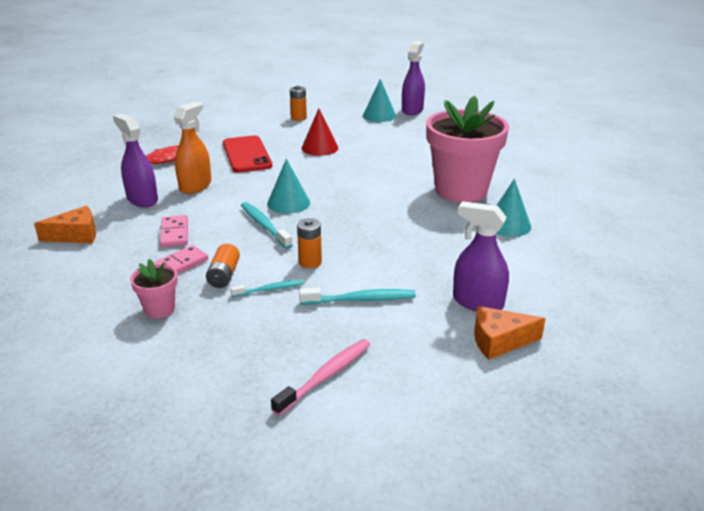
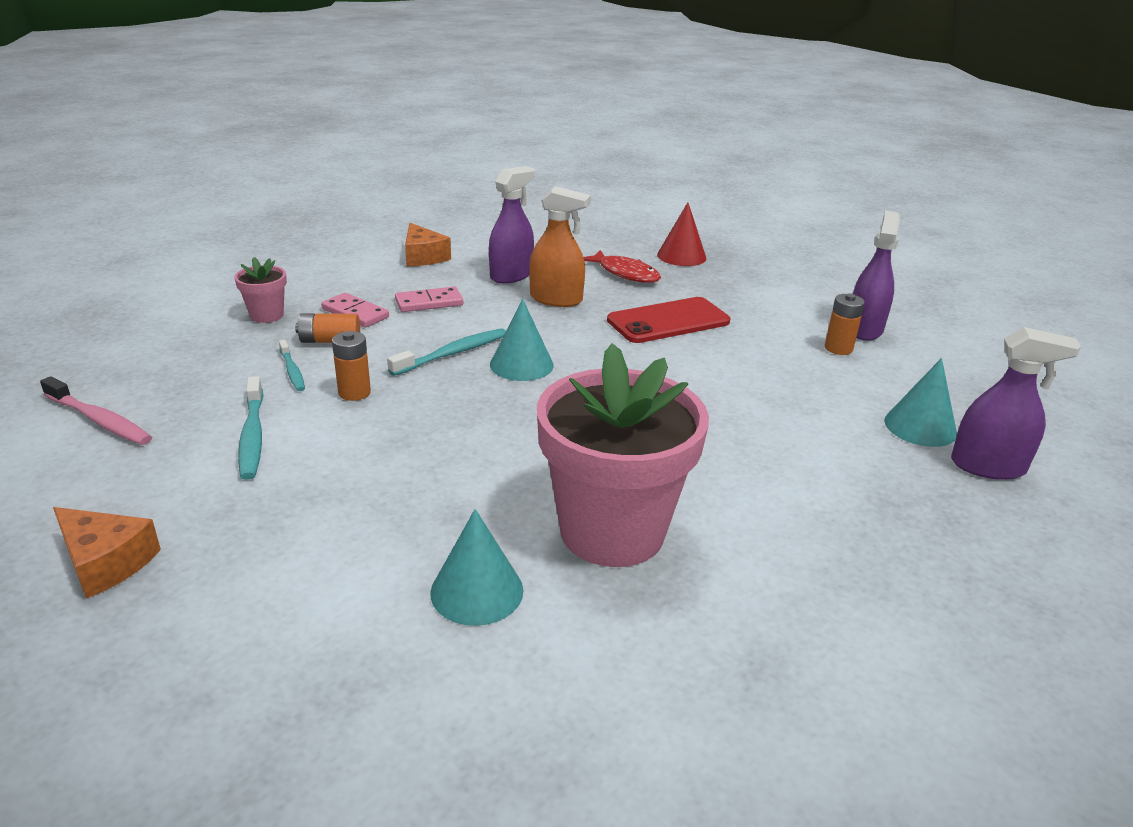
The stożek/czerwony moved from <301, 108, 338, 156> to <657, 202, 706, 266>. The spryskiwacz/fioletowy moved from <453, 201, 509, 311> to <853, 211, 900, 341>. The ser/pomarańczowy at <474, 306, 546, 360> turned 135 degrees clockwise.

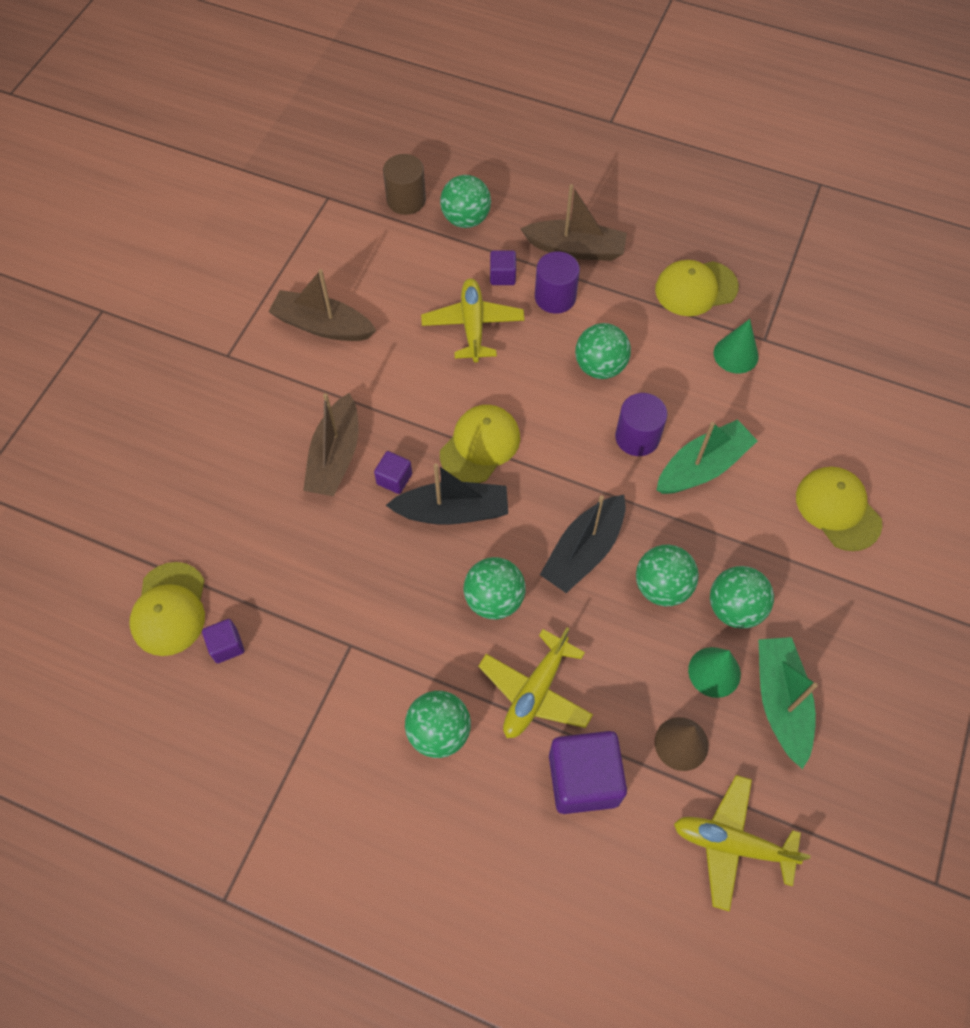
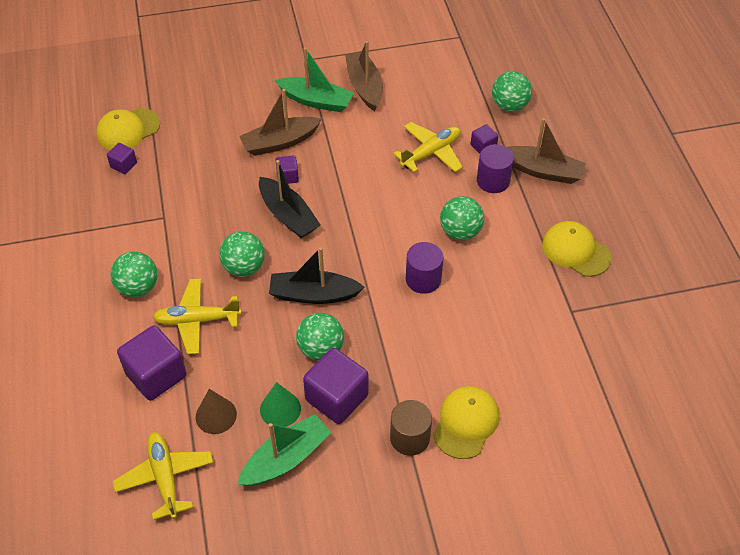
The czapka/żółty at <440, 405, 520, 483> disappeared. The stożek/zielony at <714, 319, 759, 374> disappeared. The walec/brązowy moved from <383, 154, 426, 215> to <390, 400, 432, 456>. The łódka/zielony moved from <657, 419, 758, 494> to <275, 48, 354, 112>. The piłka/zielony at <710, 566, 774, 629> was replaced by the sześcian/fioletowy at <303, 348, 368, 424>. The łódka/brązowy at <520, 184, 627, 261> turned 45 degrees counterclockwise.

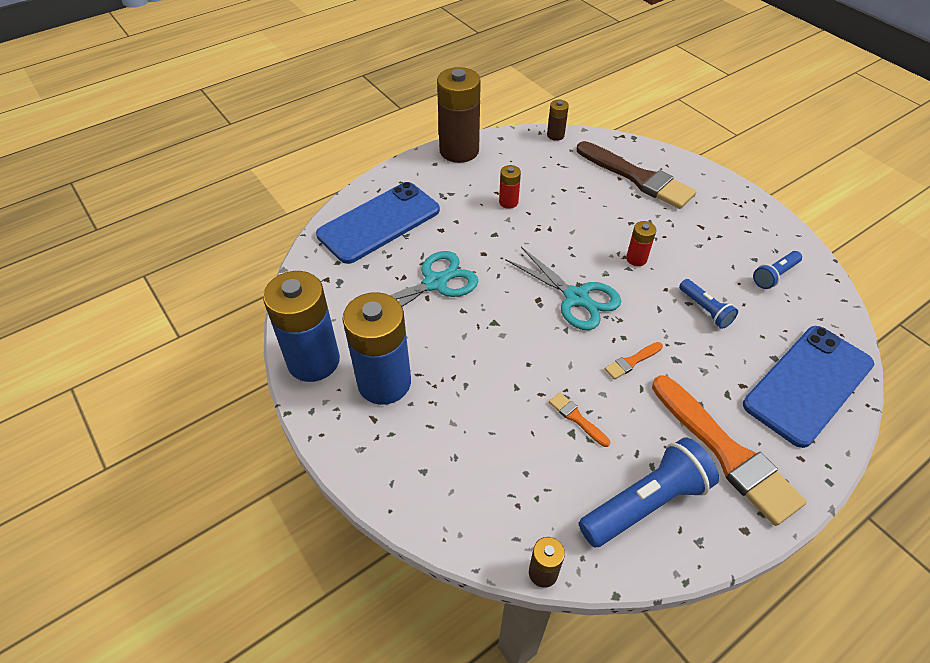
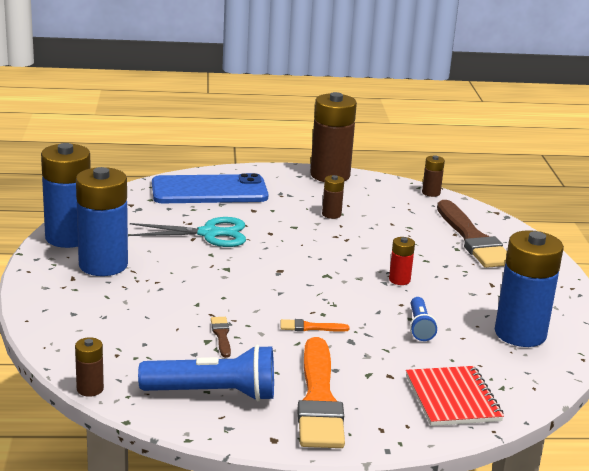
The nożyczki/turkusowy at <505, 247, 621, 330> disappeared. The telefon/niebieski at <743, 326, 874, 448> was replaced by the zeszyt/czerwony at <406, 366, 504, 426>. The latarka/niebieski at <753, 251, 802, 289> was replaced by the bateria/niebieski at <495, 230, 564, 347>. The bateria/czerwony at <499, 165, 521, 209> became the bateria/brązowy at <322, 175, 344, 219>. The pędzel/pomarańczowy at <549, 392, 610, 447> became the pędzel/brązowy at <211, 317, 231, 358>.

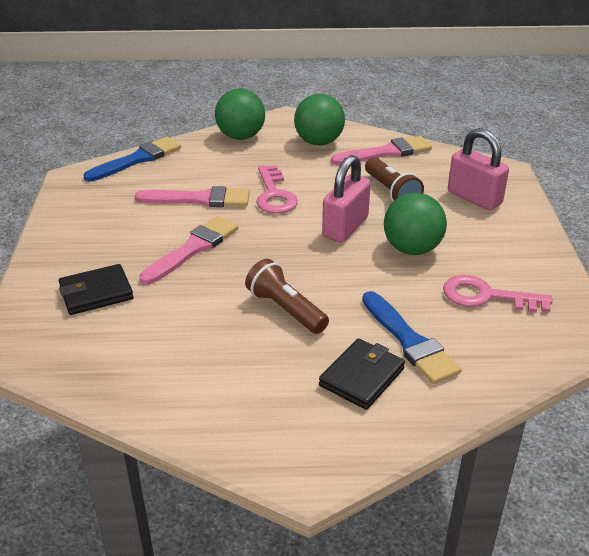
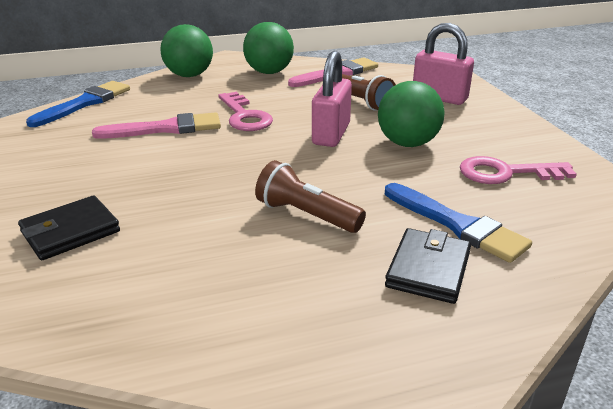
The pędzel/różowy at <139, 216, 238, 284> disappeared.

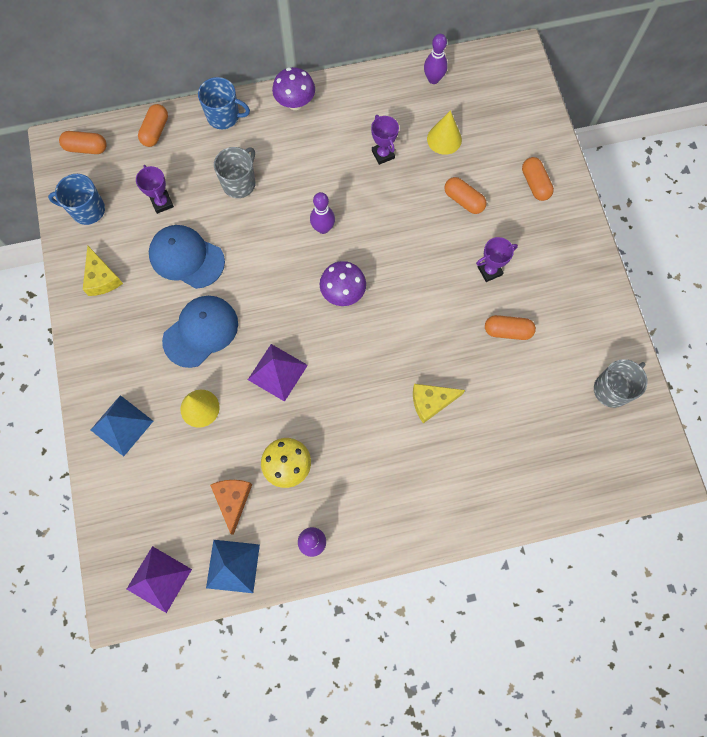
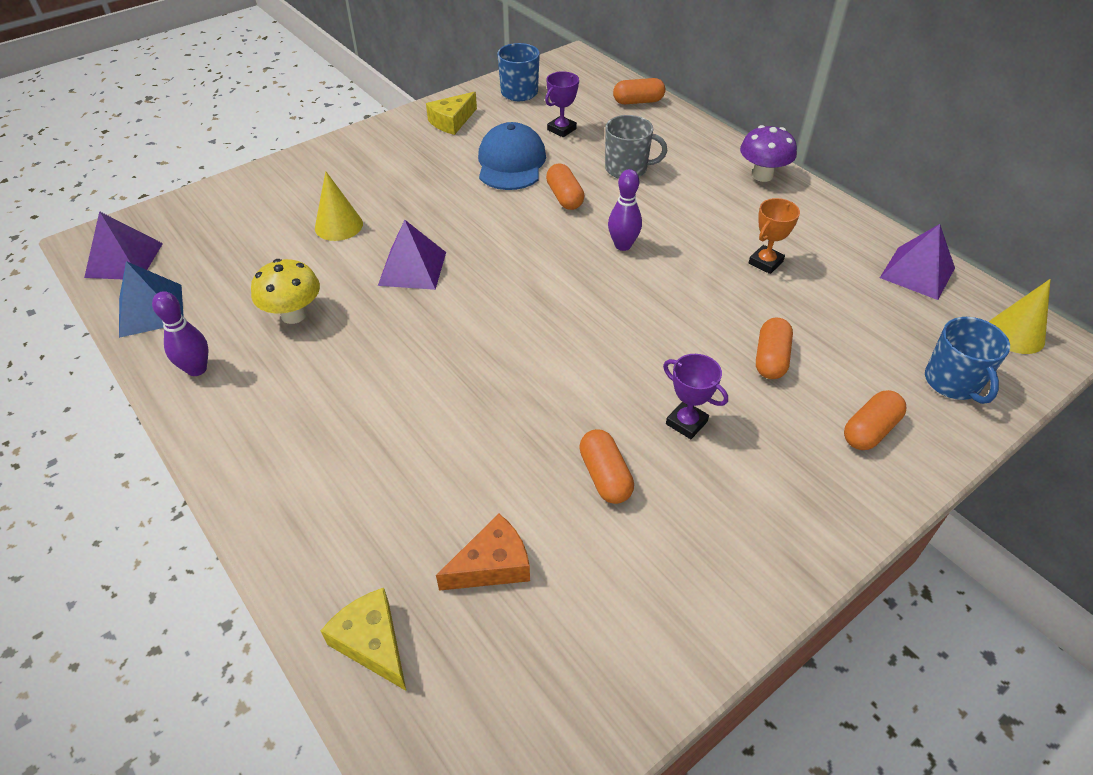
The piramida/niebieski at <91, 395, 153, 456> disappeared. The czapka/niebieski at <162, 296, 238, 368> disappeared. The grzyb/fioletowy at <319, 261, 366, 306> disappeared. The kubek/szary at <594, 359, 648, 408> disappeared. The kapsułka/pomarańczowy moved from <59, 131, 107, 154> to <546, 164, 584, 210>. The kubek/niebieski moved from <198, 77, 250, 129> to <925, 317, 1010, 404>. The ser/pomarańczowy moved from <210, 480, 252, 535> to <436, 514, 530, 591>. The ser/żółty moved from <413, 384, 465, 423> to <321, 588, 406, 691>. The stożek/żółty moved from <427, 110, 462, 155> to <989, 279, 1051, 354>. The kręgiel/fioletowy at <424, 34, 448, 84> was replaced by the piramida/fioletowy at <880, 224, 955, 300>. The puchar/fioletowy at <371, 115, 399, 165> became the puchar/pomarańczowy at <749, 198, 800, 274>.

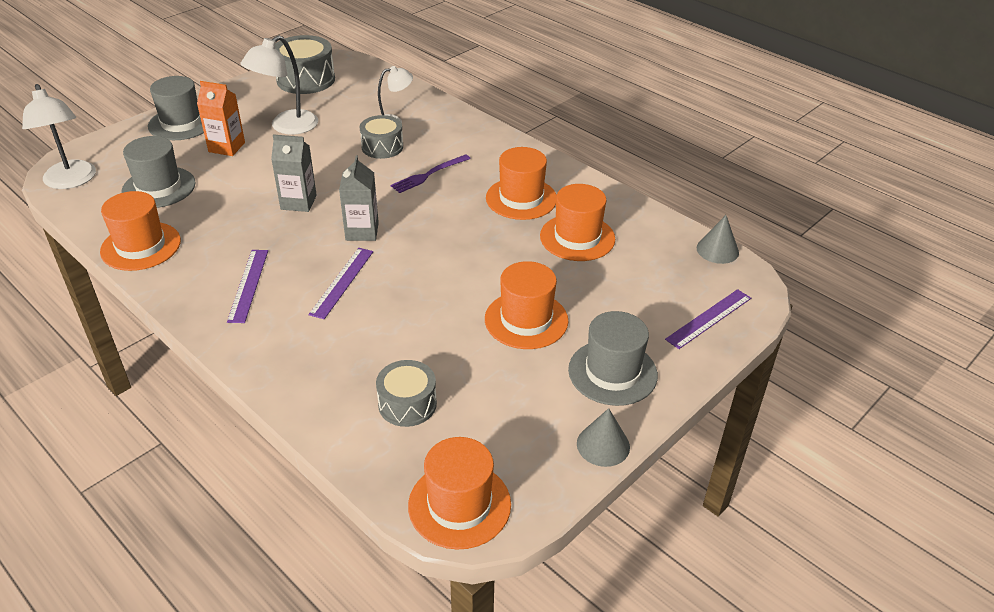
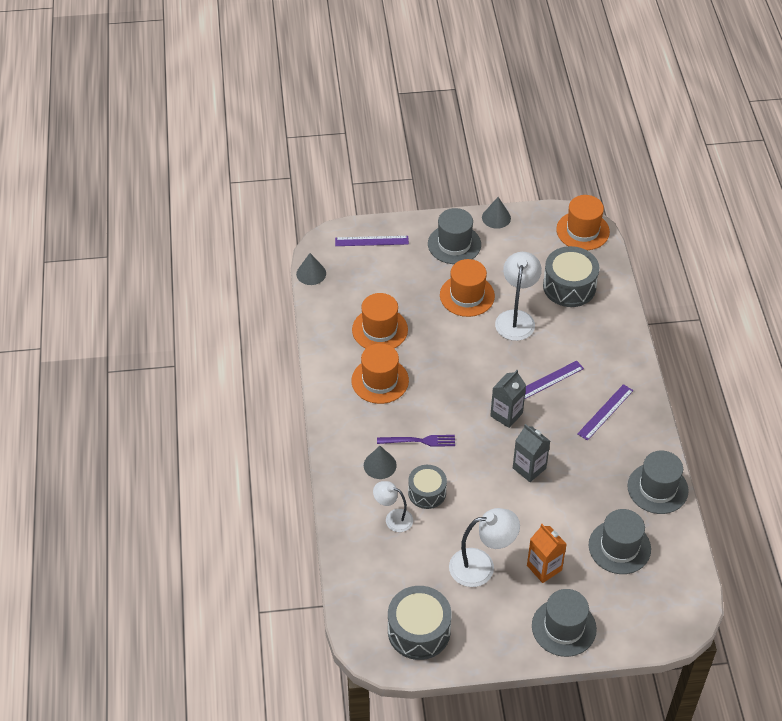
The stożek/szary at <364, 446, 397, 479> appeared. The lampka/biały moved from <22, 84, 96, 189> to <495, 252, 542, 341>. The kapelusz/pomarańczowy at <100, 191, 181, 271> became the kapelusz/szary at <627, 451, 689, 514>. The bęben/szary at <376, 360, 437, 427> changed to 1.55 times the size.

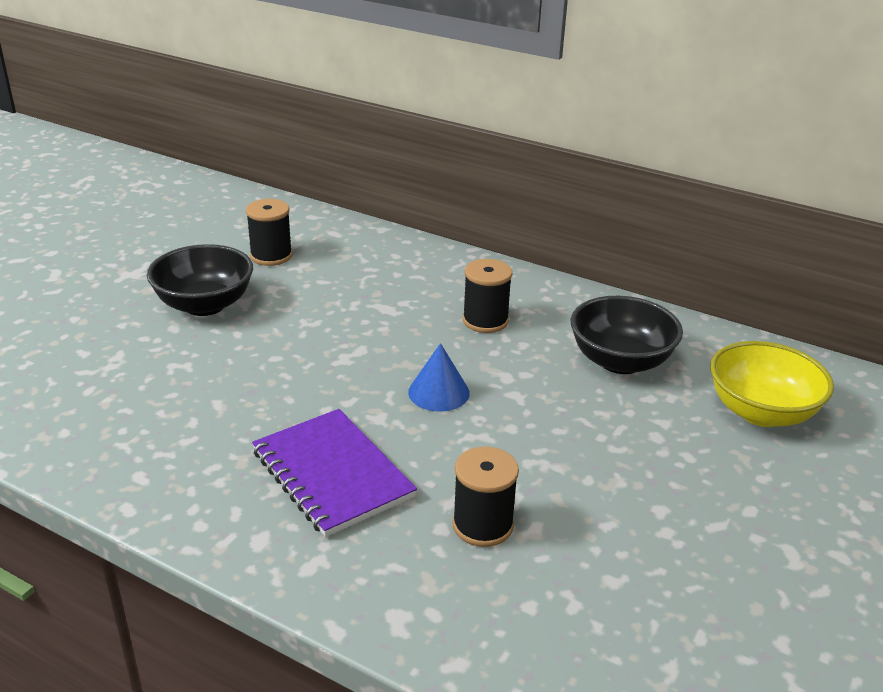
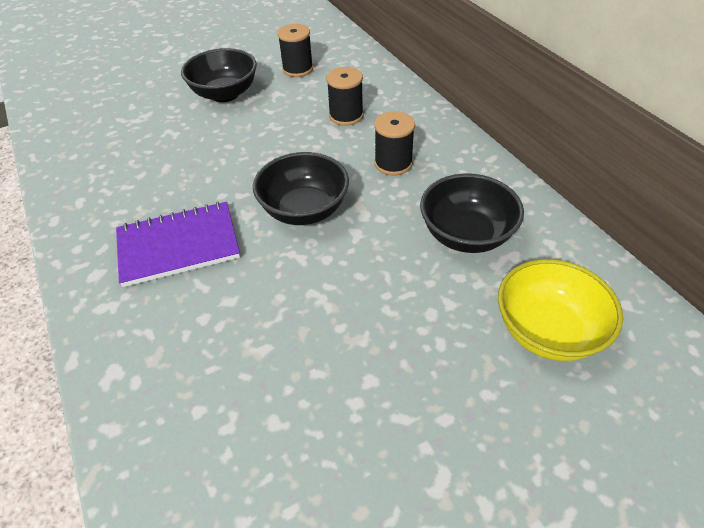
The szpulka/czarny moved from <452, 447, 519, 547> to <326, 67, 364, 126>. The stożek/niebieski at <408, 343, 470, 412> was replaced by the miska/czarny at <253, 152, 349, 225>. The zeszyt/fioletowy at <252, 409, 417, 537> turned 75 degrees clockwise.

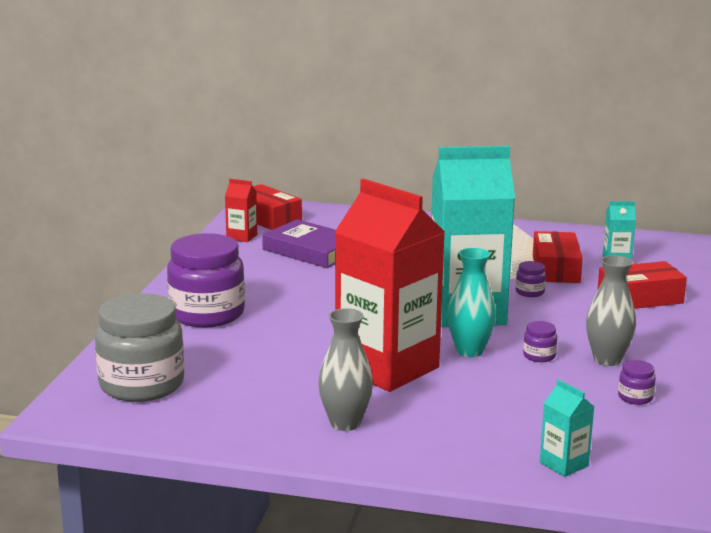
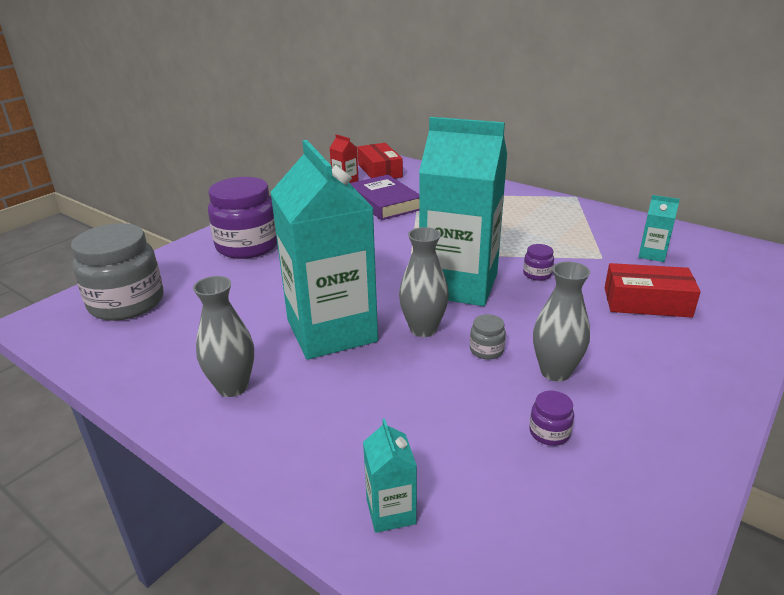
The pudełko/czerwony at <533, 231, 583, 283> disappeared. The karton mleka/czerwony at <335, 179, 445, 392> became the karton mleka/turkusowy at <270, 140, 378, 360>. The wazon/turkusowy at <447, 248, 496, 357> became the wazon/szary at <399, 227, 449, 337>. The słoik/fioletowy at <523, 321, 557, 362> became the słoik/szary at <470, 314, 506, 359>.

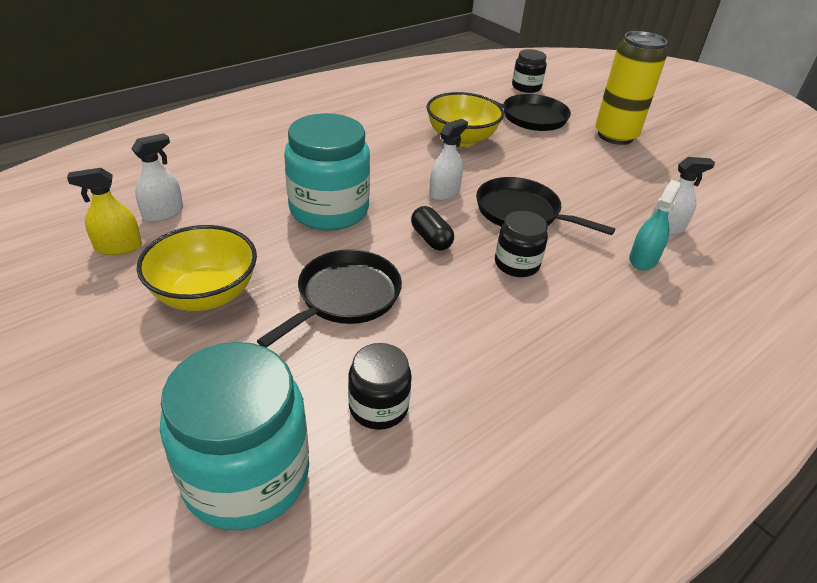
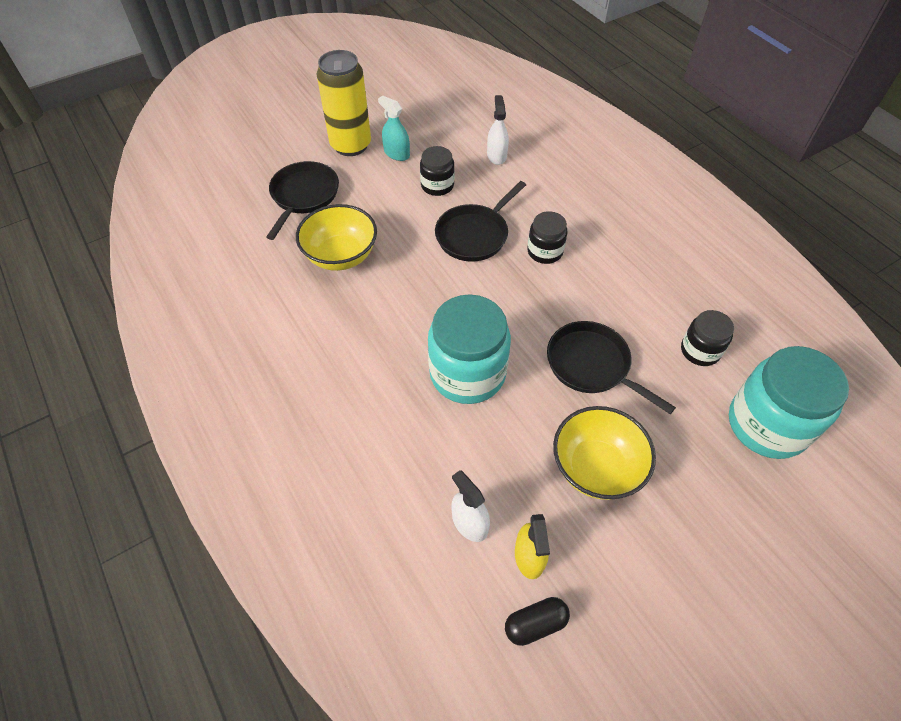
The spryskiwacz/biały at <429, 119, 468, 201> disappeared. The kapsułka/czarny moved from <411, 206, 454, 251> to <505, 597, 570, 646>. The słoik/czarny moved from <512, 49, 547, 93> to <420, 146, 455, 196>. The spryskiwacz/turkusowy moved from <629, 180, 681, 270> to <378, 95, 410, 161>.

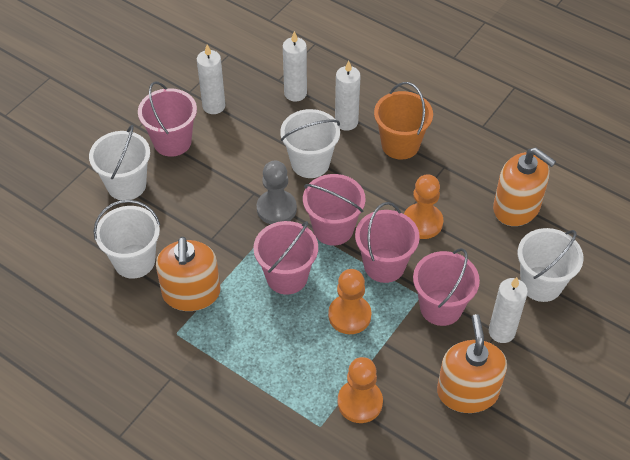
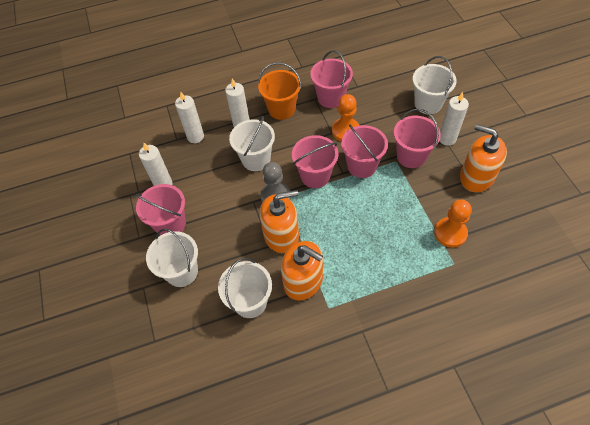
The pionek/pomarańczowy at <328, 269, 372, 334> disappeared. The wiadro/różowy moved from <253, 221, 318, 295> to <310, 50, 353, 108>. The dozownik mydła/pomarańczowy moved from <493, 147, 556, 226> to <260, 190, 299, 253>.

